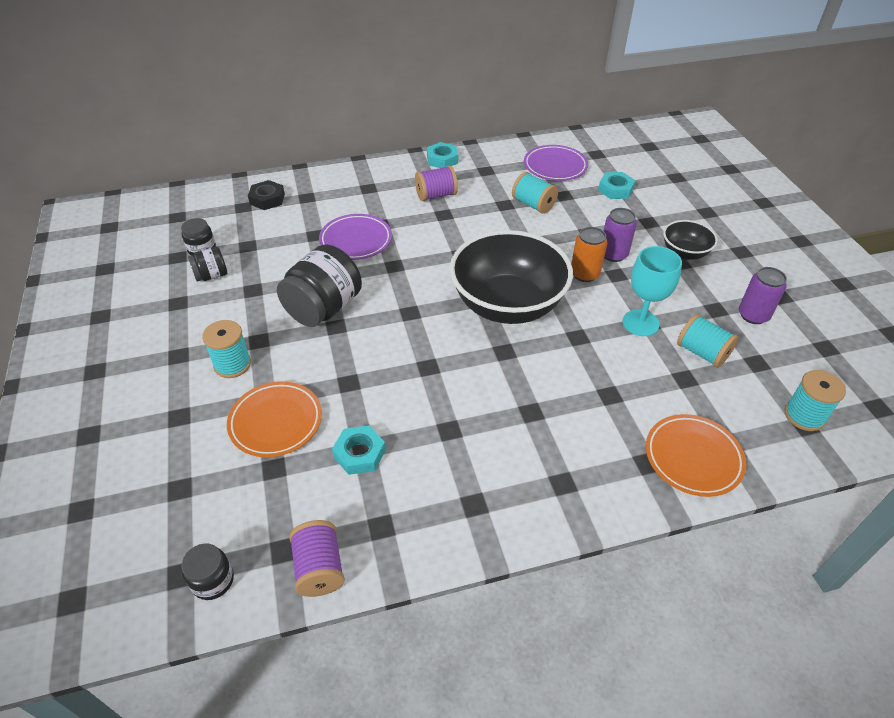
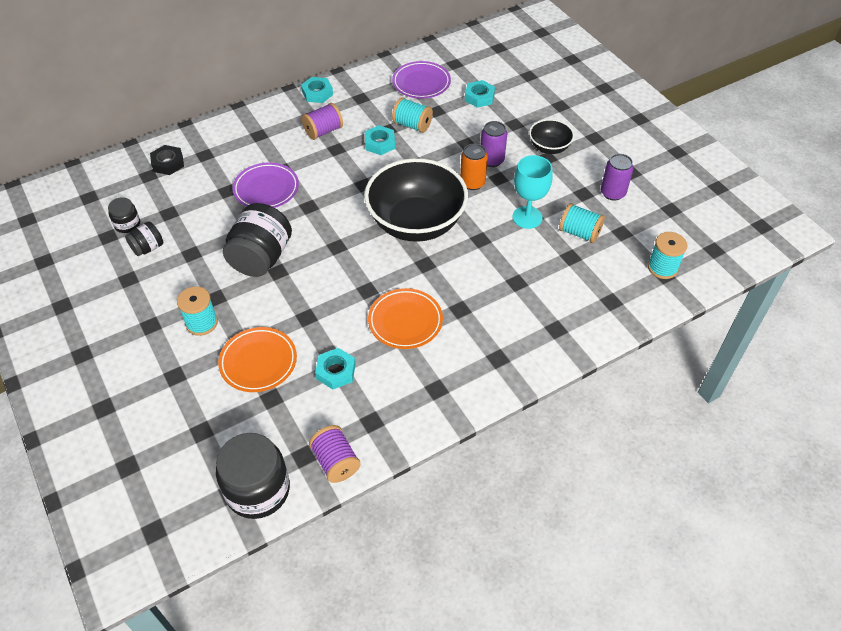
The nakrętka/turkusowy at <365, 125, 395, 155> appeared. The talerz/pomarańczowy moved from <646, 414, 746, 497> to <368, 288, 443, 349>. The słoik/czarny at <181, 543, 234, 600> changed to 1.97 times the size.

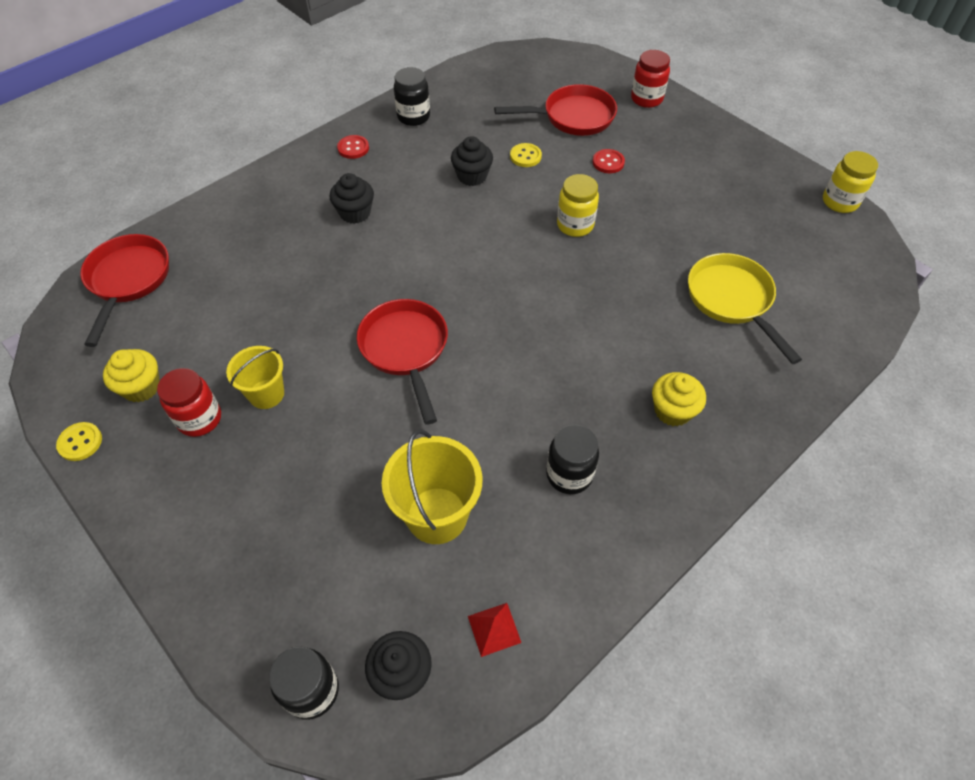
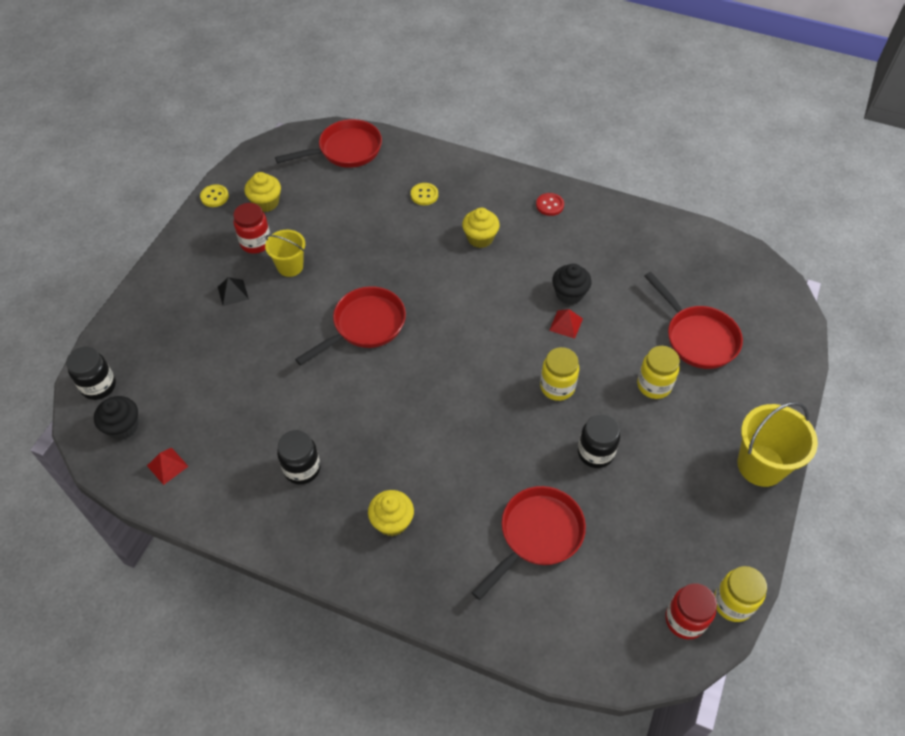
The piramida/czarny at <218, 277, 249, 306> appeared. The piramida/czerwony at <549, 309, 583, 339> appeared. The wiadro/żółty moved from <382, 429, 483, 544> to <737, 402, 818, 487>. The słoik/czarny moved from <394, 67, 430, 126> to <578, 414, 620, 468>. The guzik/żółty moved from <510, 143, 542, 167> to <411, 183, 438, 205>. The słoik/czerwony moved from <631, 50, 670, 108> to <665, 583, 717, 639>. The guzik/czerwony at <593, 149, 625, 173> was replaced by the słoik/żółty at <637, 346, 680, 399>. The muffinka/czarny at <329, 173, 374, 224> became the muffinka/żółty at <462, 208, 500, 248>. The patelnia/żółty at <688, 253, 802, 364> became the patelnia/czerwony at <471, 486, 586, 600>.

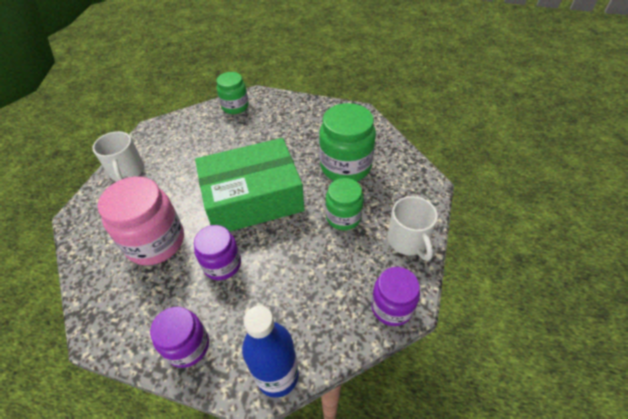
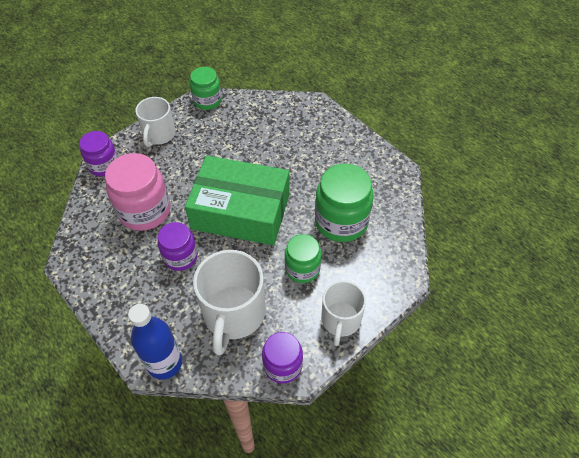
The kubek/biały at <193, 250, 266, 356> appeared. The słoik/fioletowy moved from <150, 307, 209, 368> to <79, 131, 118, 176>. The słoik/zielony moved from <216, 72, 249, 114> to <190, 67, 222, 110>.

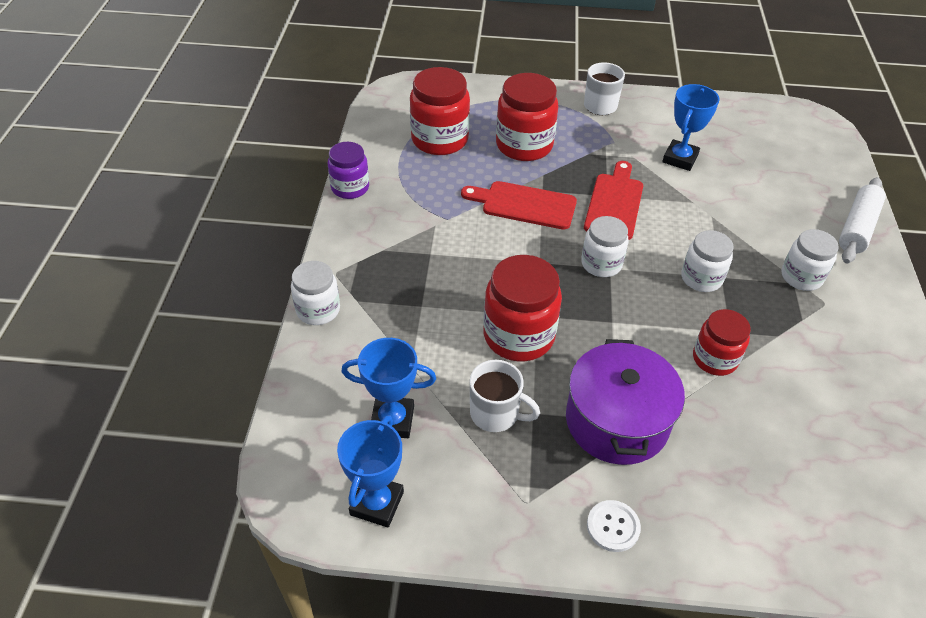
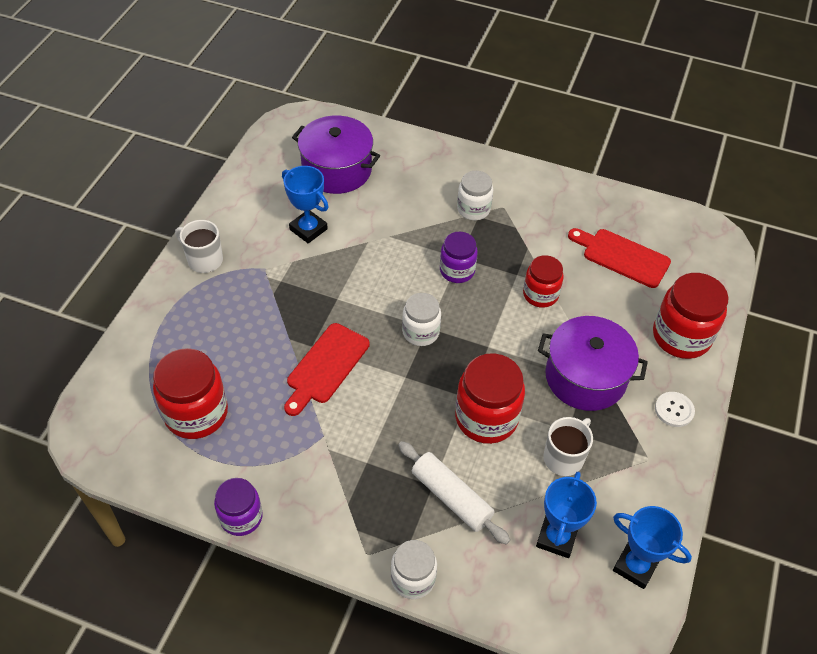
The garnek/fioletowy at <292, 116, 380, 194> appeared. The słoik/czerwony moved from <496, 73, 558, 161> to <653, 273, 729, 359>. The deska do krojenia/czerwony moved from <584, 161, 643, 240> to <568, 228, 671, 288>. The wałek do ciasta/biały moved from <839, 177, 886, 263> to <398, 441, 510, 545>. The słoik/biały at <681, 230, 734, 292> became the słoik/fioletowy at <440, 232, 478, 283>.

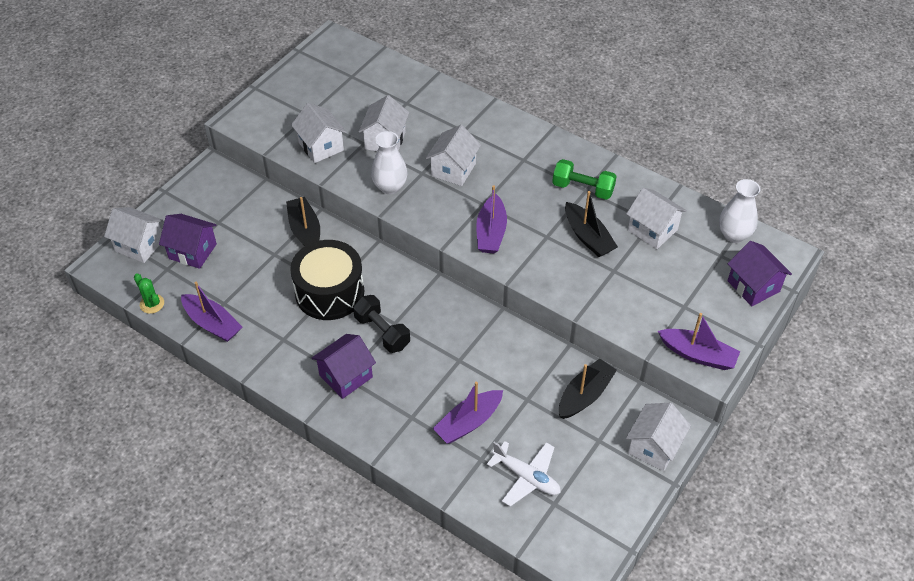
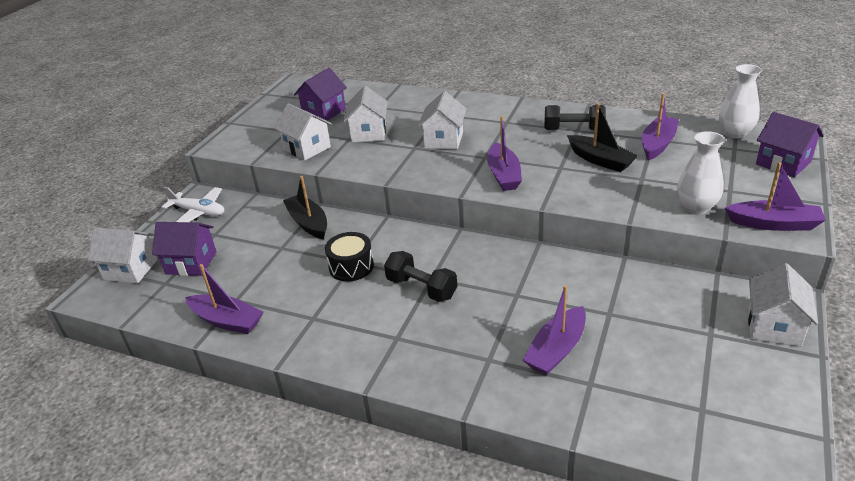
The kaktus/zielony at <134, 273, 164, 314> disappeared. The łódka/czarny at <559, 358, 617, 419> disappeared. The domek/fioletowy moved from <312, 334, 376, 399> to <294, 68, 347, 121>. The wazon/biały moved from <371, 131, 407, 194> to <677, 131, 725, 215>. The samolot/biały moved from <487, 441, 561, 506> to <162, 187, 224, 222>. The domek/biały at <626, 188, 687, 249> was replaced by the łódka/fioletowy at <642, 93, 679, 160>. The hantel/zielony at <552, 159, 617, 200> became the hantel/czarny at <544, 105, 606, 130>. The bęben/czarny at <290, 240, 364, 320> changed to 0.59 times the size.

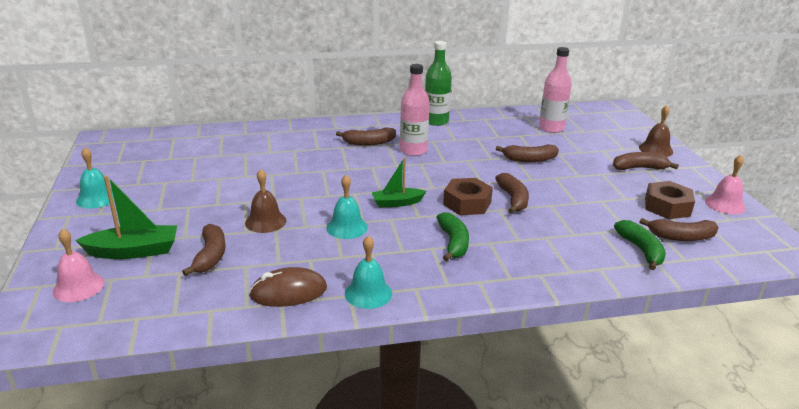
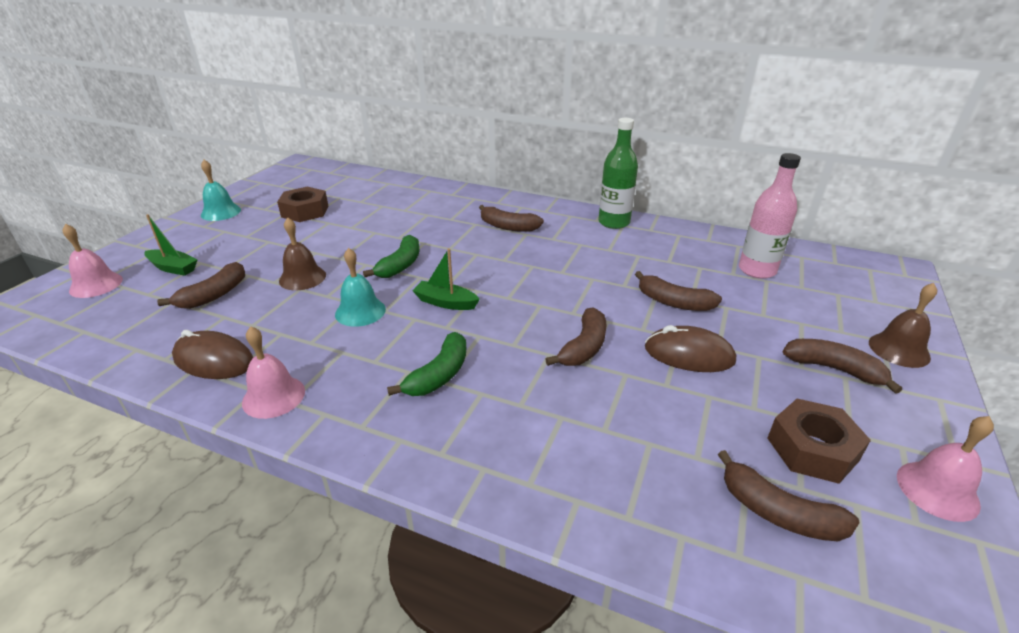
The butelka/różowy at <400, 64, 430, 156> disappeared. The myszka/brązowy at <645, 325, 736, 372> appeared. The nakrętka/brązowy moved from <443, 178, 493, 215> to <277, 187, 328, 222>. The banan/zielony moved from <614, 220, 666, 270> to <363, 235, 419, 278>. The dzwonek/turkusowy at <345, 235, 392, 309> became the dzwonek/różowy at <242, 326, 305, 419>. The łódka/zielony at <75, 175, 177, 259> changed to 0.66 times the size.

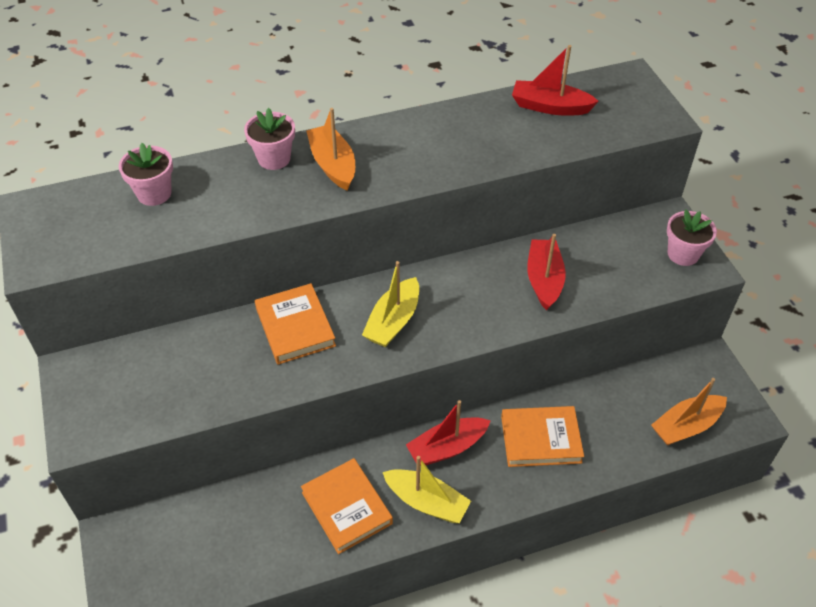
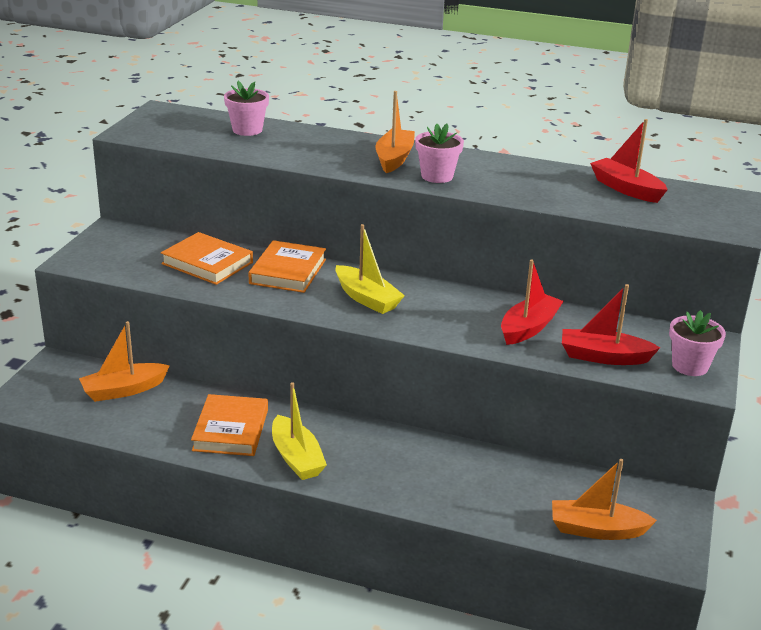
The łódka/pomarańczowy at <79, 321, 170, 402> appeared. The doniczka/różowy moved from <244, 108, 295, 170> to <415, 124, 464, 183>. The łódka/czerwony moved from <406, 400, 491, 466> to <562, 284, 660, 365>. The książka/pomarańczowy moved from <501, 406, 584, 467> to <161, 232, 253, 285>. The łódka/żółty at <362, 261, 419, 347> turned 105 degrees counterclockwise.

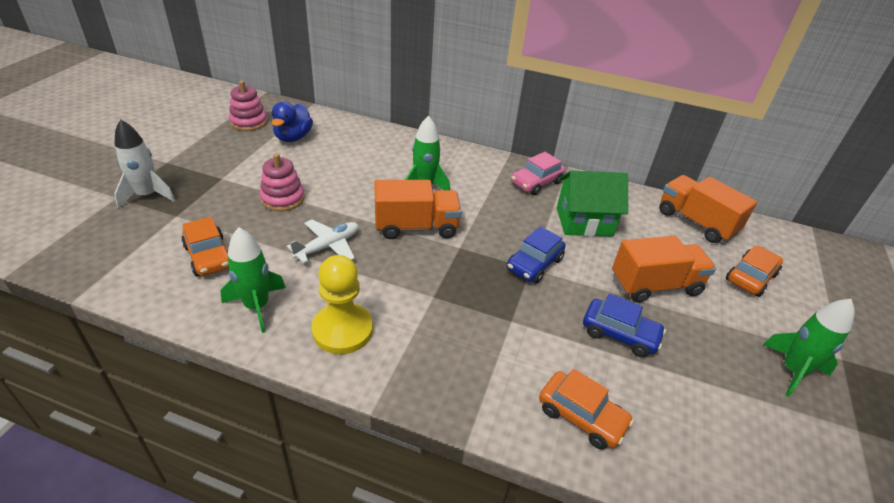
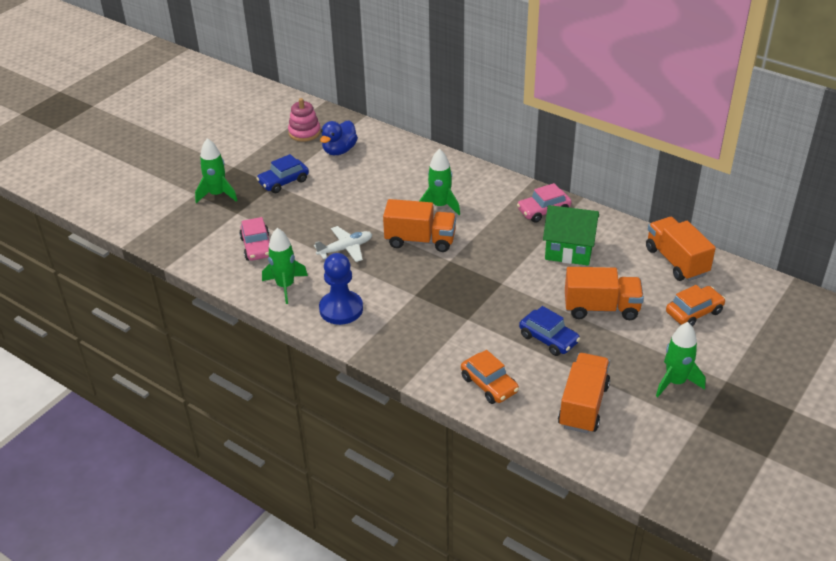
The zabawka nakładanka/różowy at <260, 153, 305, 211> disappeared. The ciężarówka/pomarańczowy at <558, 353, 610, 433> appeared. The samochód/niebieski moved from <507, 226, 566, 284> to <256, 154, 309, 193>. The rakieta/biały at <114, 119, 175, 208> became the rakieta/zielony at <195, 138, 238, 203>. The samochód/pomarańczowy at <181, 217, 229, 277> became the samochód/różowy at <239, 217, 270, 261>. The pionek/żółty at <312, 255, 373, 354> became the pionek/niebieski at <319, 253, 363, 325>.

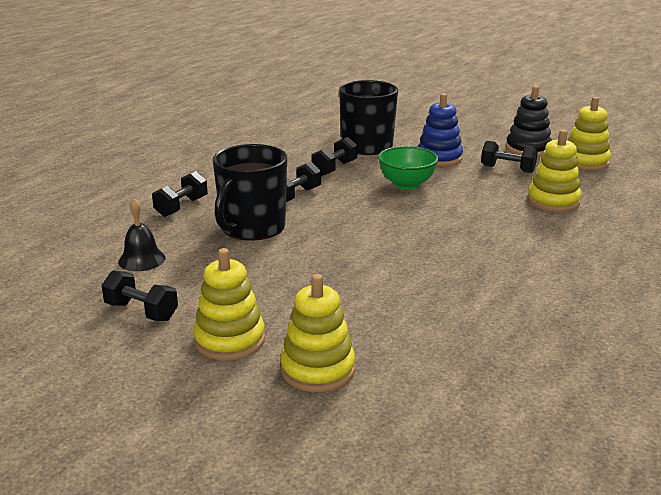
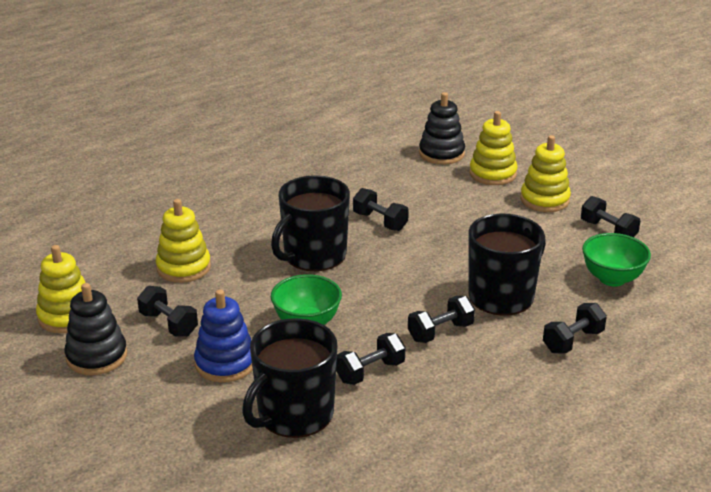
The kubek/czarny at <271, 175, 350, 271> appeared. The hantel/czarny at <353, 188, 409, 231> appeared. The zabawka nakładanka/czarny at <419, 92, 465, 165> appeared. The dzwonek/czarny at <118, 198, 165, 271> was replaced by the miska/zielony at <582, 233, 651, 287>.

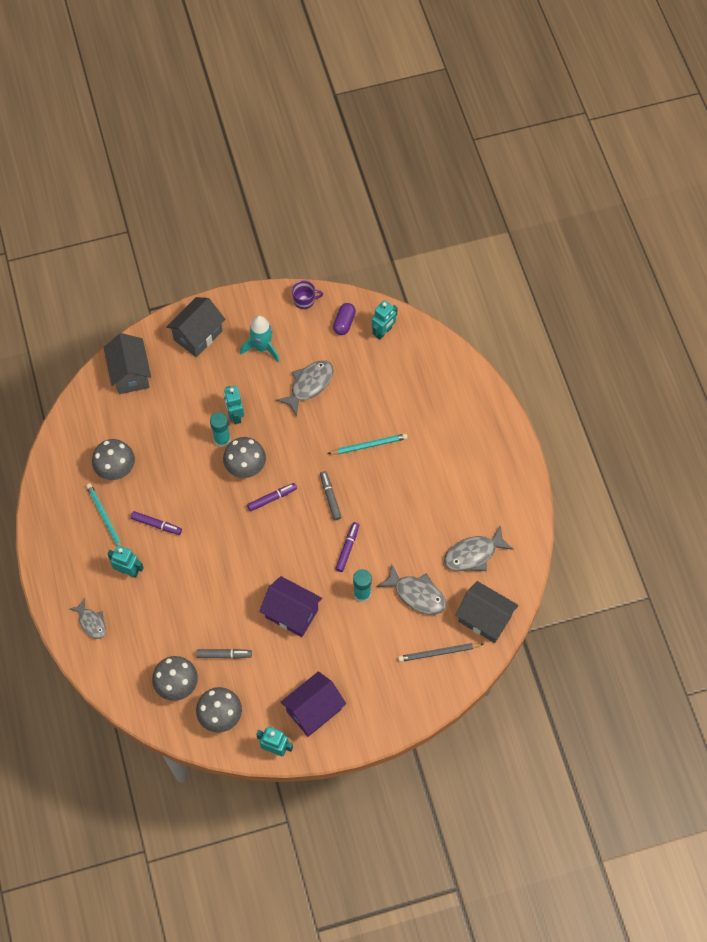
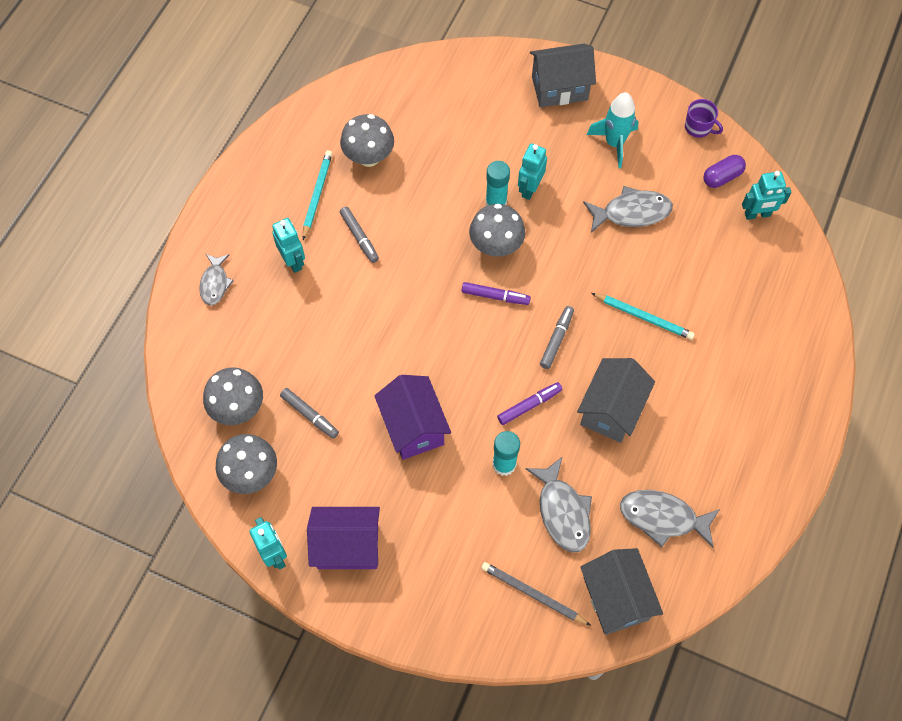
The domek/szary moved from <103, 333, 151, 394> to <577, 358, 655, 443>. The flamaster/fioletowy at <131, 511, 182, 535> became the flamaster/szary at <340, 207, 379, 263>.

